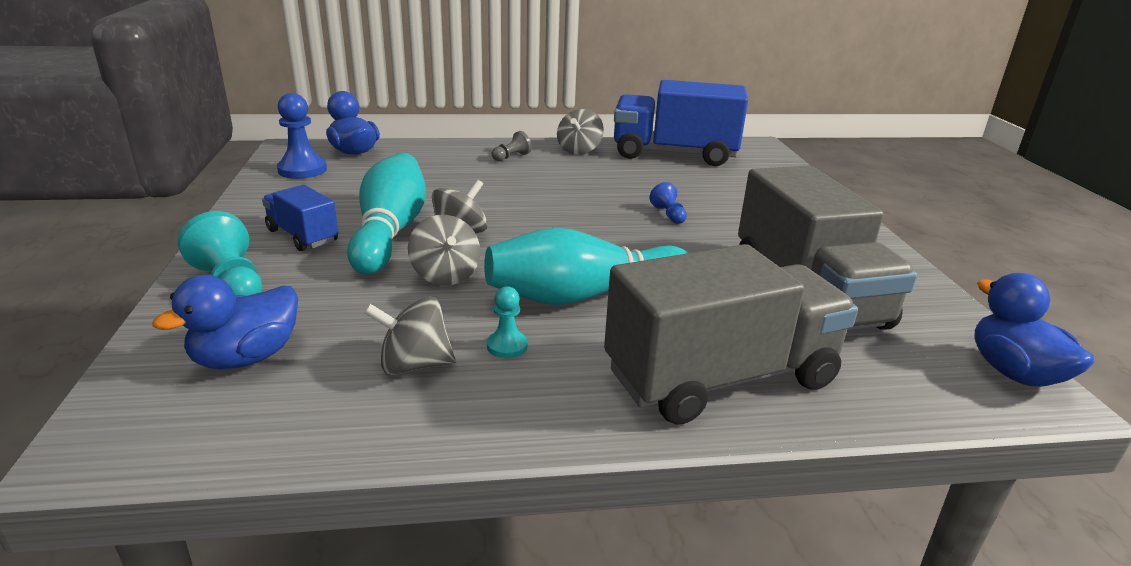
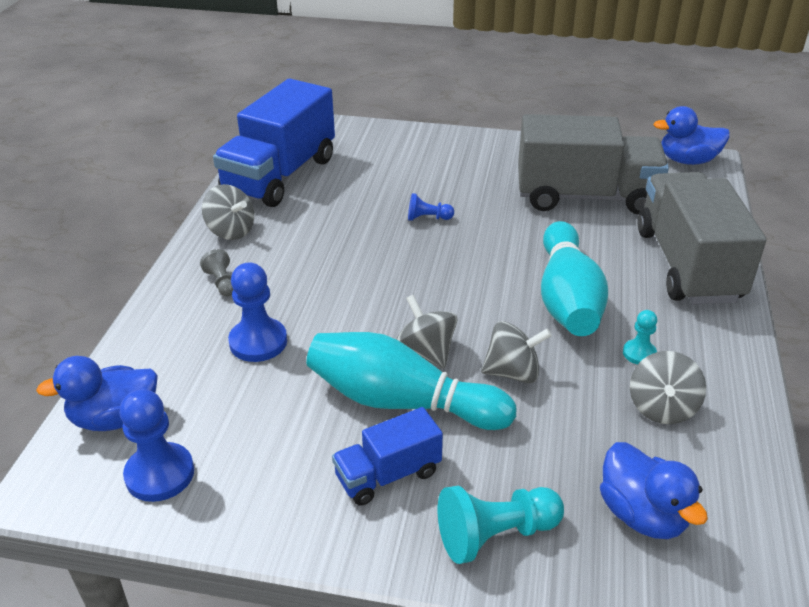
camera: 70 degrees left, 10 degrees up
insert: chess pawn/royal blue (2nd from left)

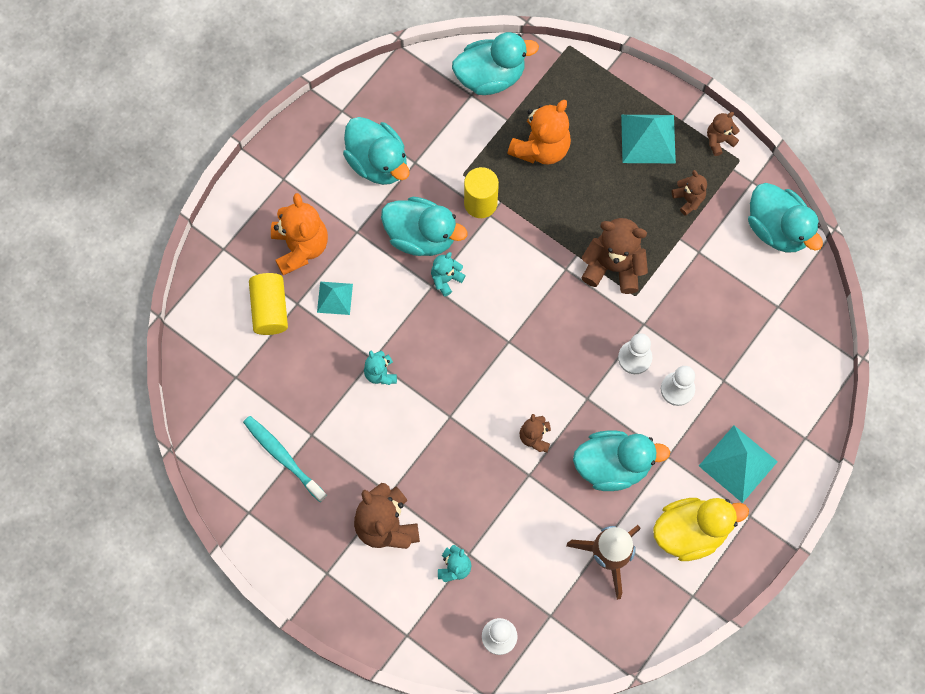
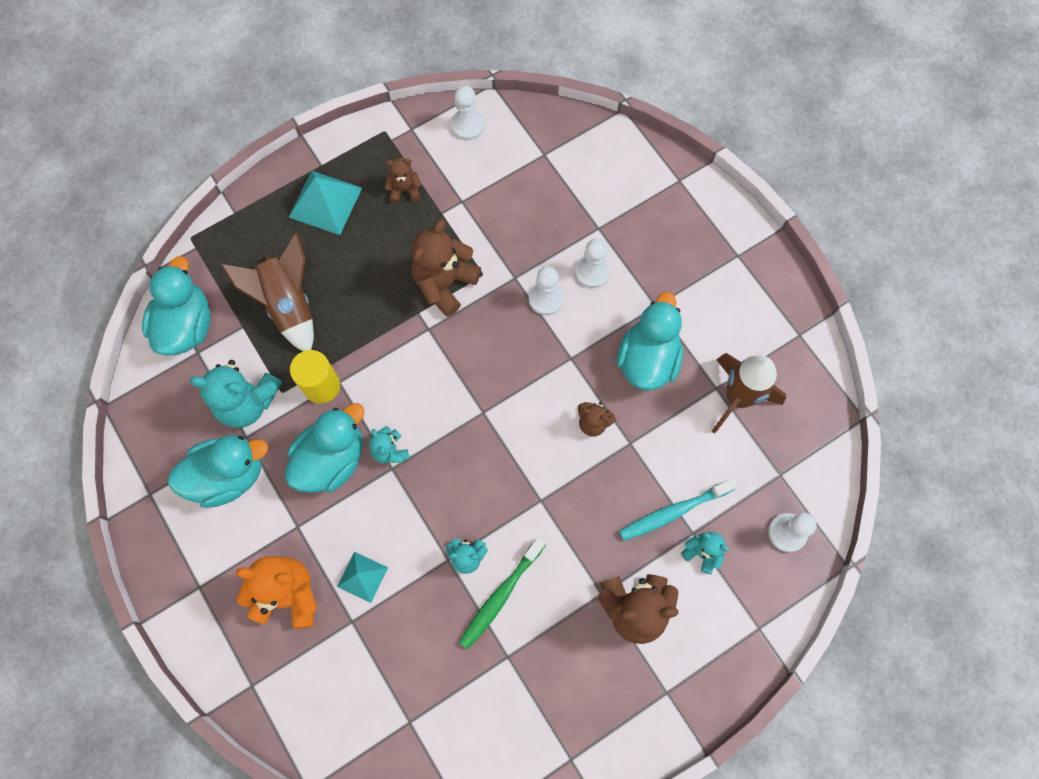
camera: 70 degrees left, 0 degrees up
delete: stuffed bear/dark brown (5th from left); solid cylinder/yellow (1st from left); solid pyramid/aqua (3rd from left); rubber duck/yellow
insert: stuffed bear/aqua (1st from left); tooth brush/leaf-green
move: tooth brush/aqua
replace: stuffed bear/orange-coloured (2nd from left) to spaceship/dark brown (1st from left); rubber duck/aqua (5th from left) to chess pawn/white (1st from left)

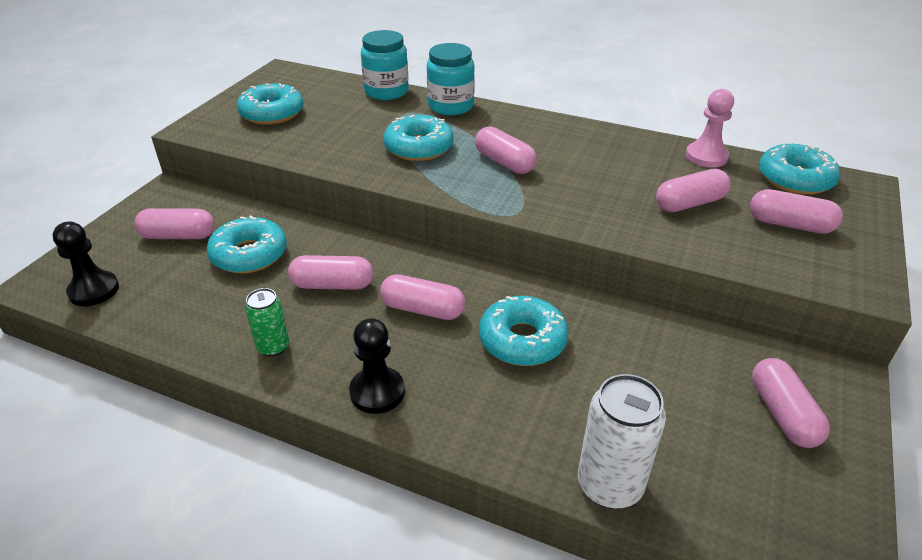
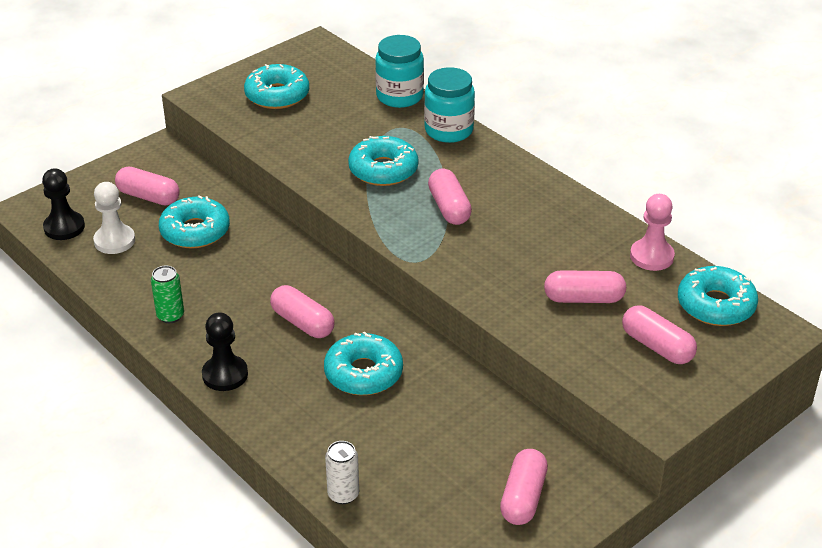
camera: 25 degrees right, 0 degrees up
delete: pill/rose-pink (2nd from left)
insert: chess pawn/white
resize: tin/white x0.60

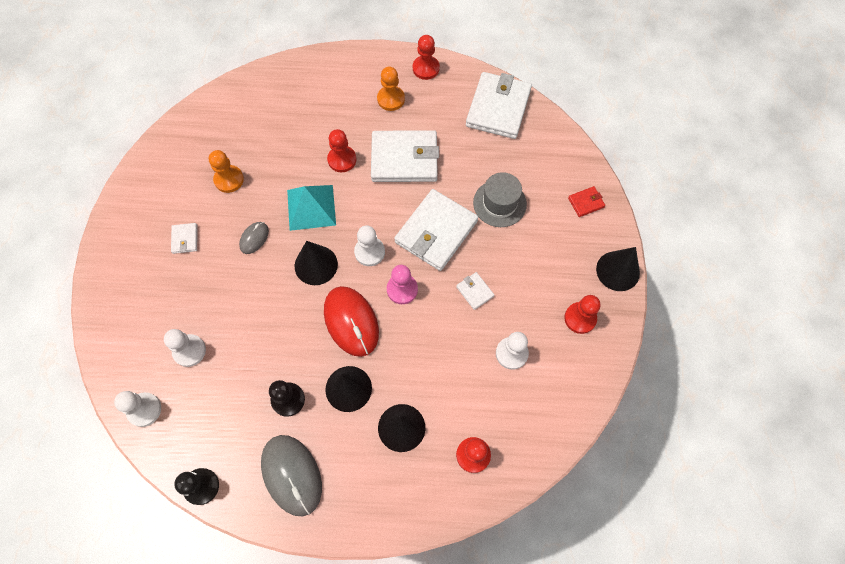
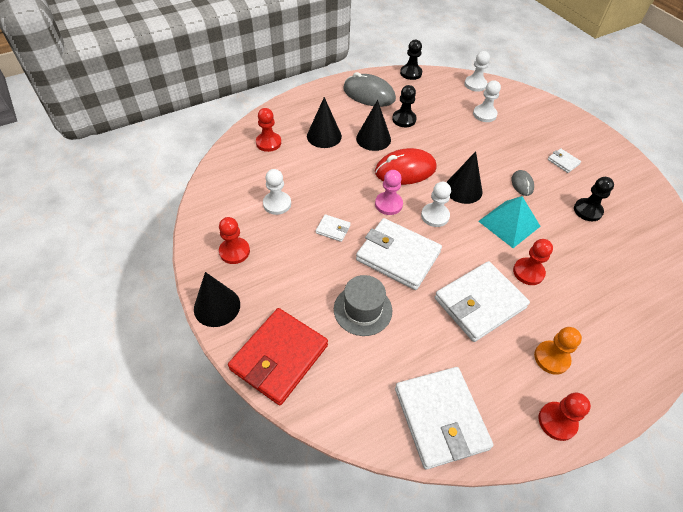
camera: 145 degrees right, 15 degrees down
recolor: chess pawn/orange-coloured (1st from left) to chess pawn/jet-black (3rd from left)
rotate: billfold/white (3rd from left in the first image) 60 degrees counterclockwise; PC mouse/red 45 degrees counterclockwise
resize: billfold/red x2.29

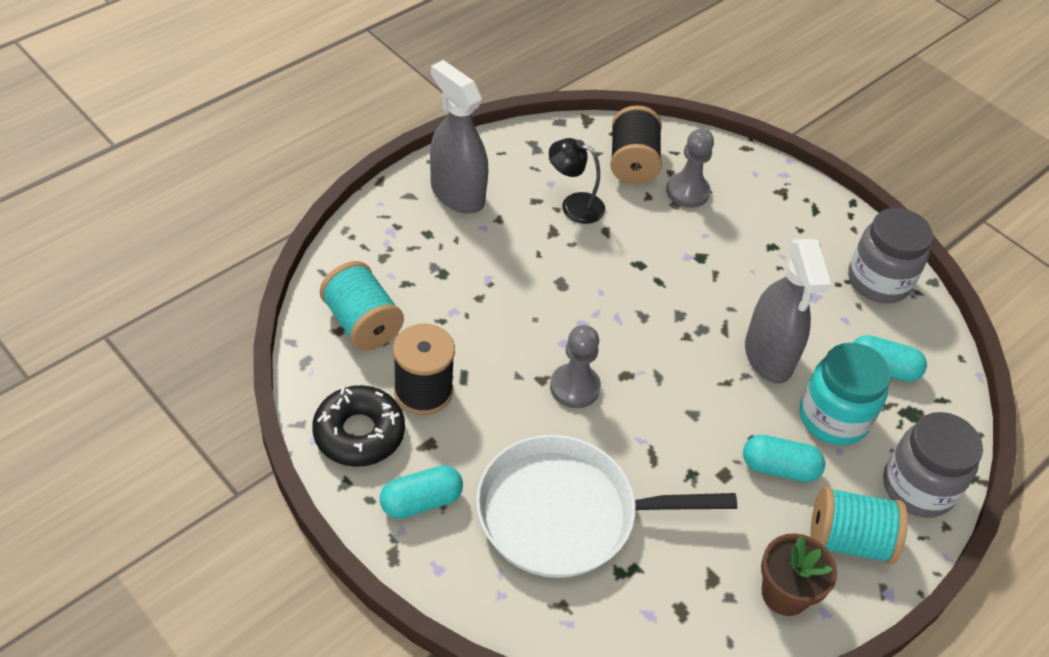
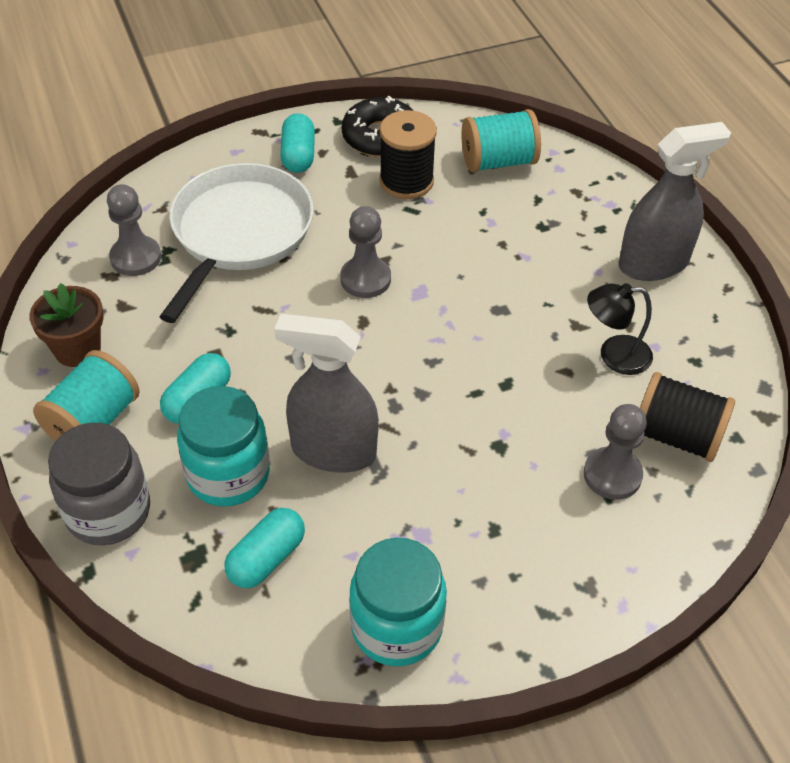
camera: 115 degrees right, 0 degrees up
insert: chess pawn/gray (1st from left)
recolor: jar/gray (1st from left) to jar/aqua (2nd from left)
rotate: lamp/jet-black 135 degrees counterclockwise

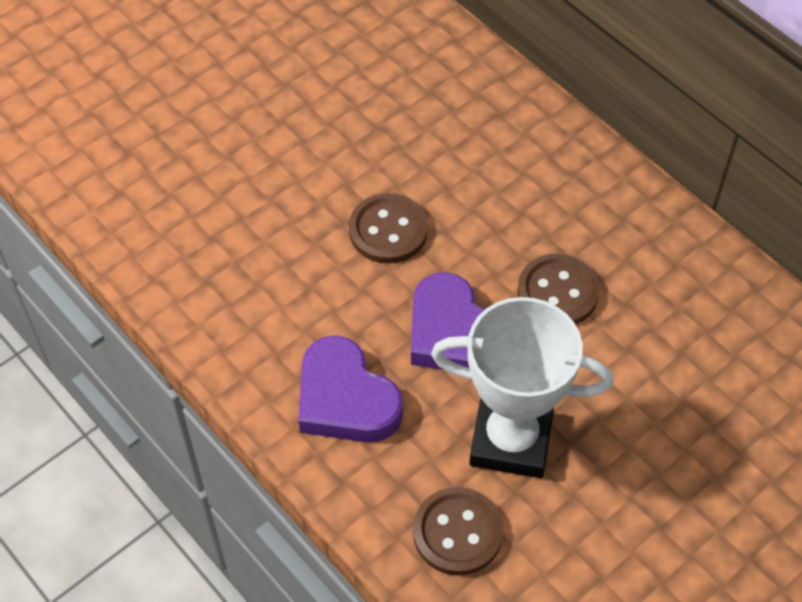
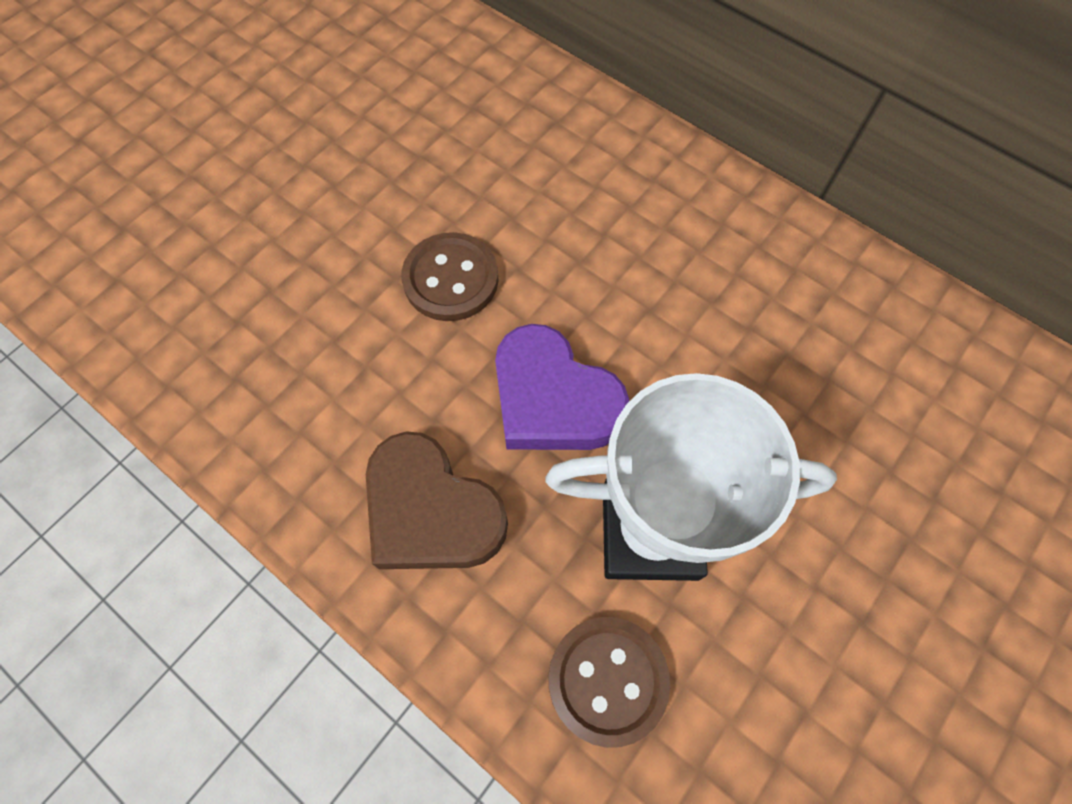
camera: 10 degrees left, 10 degrees up
delete: sewing button/dark brown (3rd from left)
recolor: love heart/violet (1st from left) to love heart/dark brown

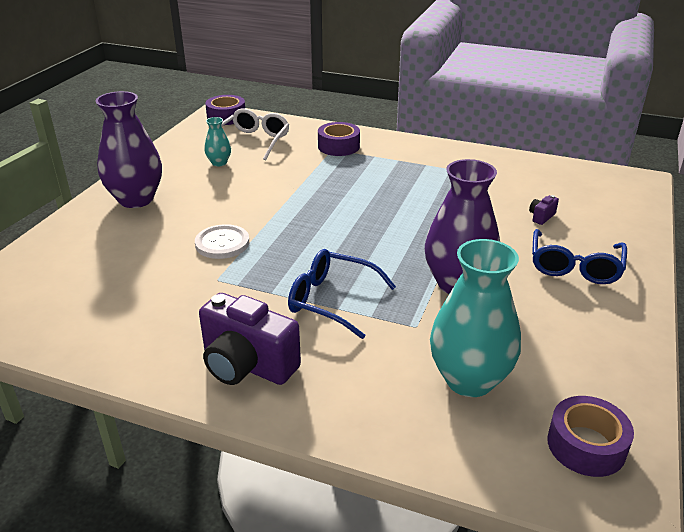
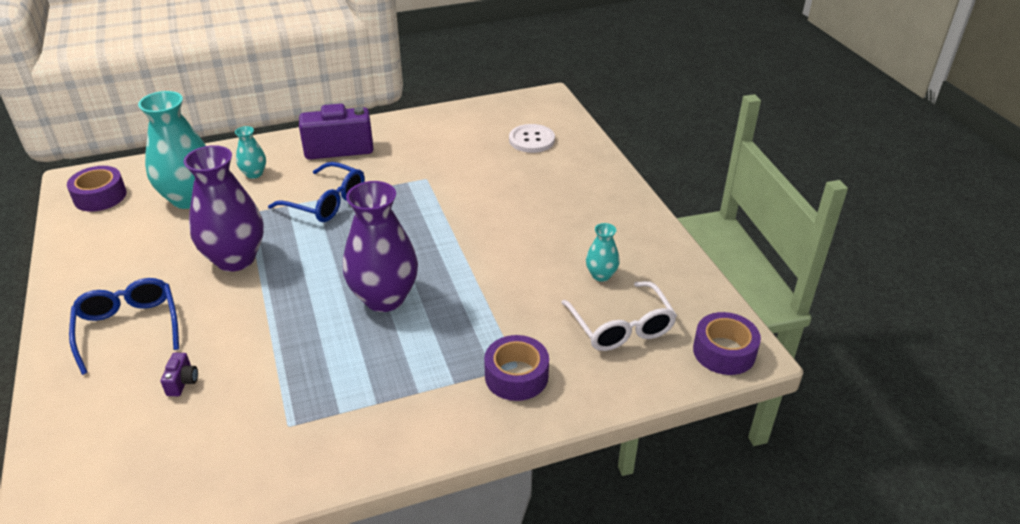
camera: 140 degrees right, 5 degrees up
insert: vase/aqua (2nd from left)
move: vase/violet (1st from left in the first image) to vase/violet (2nd from left); sewing button/white
rotate: spectacles/royal blue (1st from left in the first image) 45 degrees clockwise

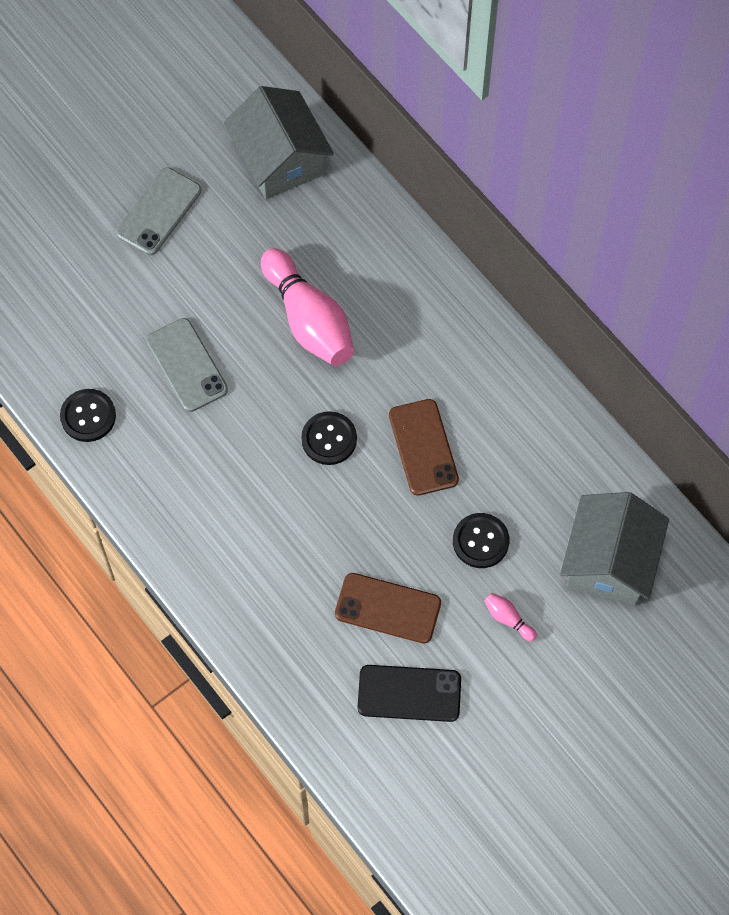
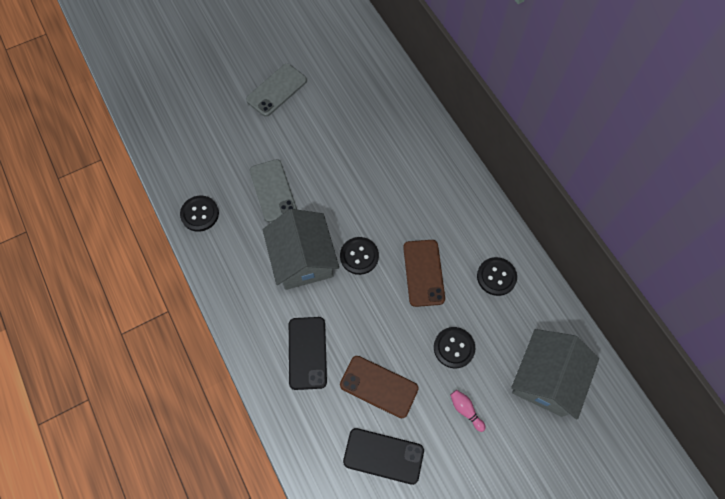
camera: 10 degrees right, 0 degrees up
delete: skittle/rose-pink (1st from left)
insert: sewing button/jet-black (4th from left); smartphone/jet-black (1st from left)
move: house/gray (1st from left)

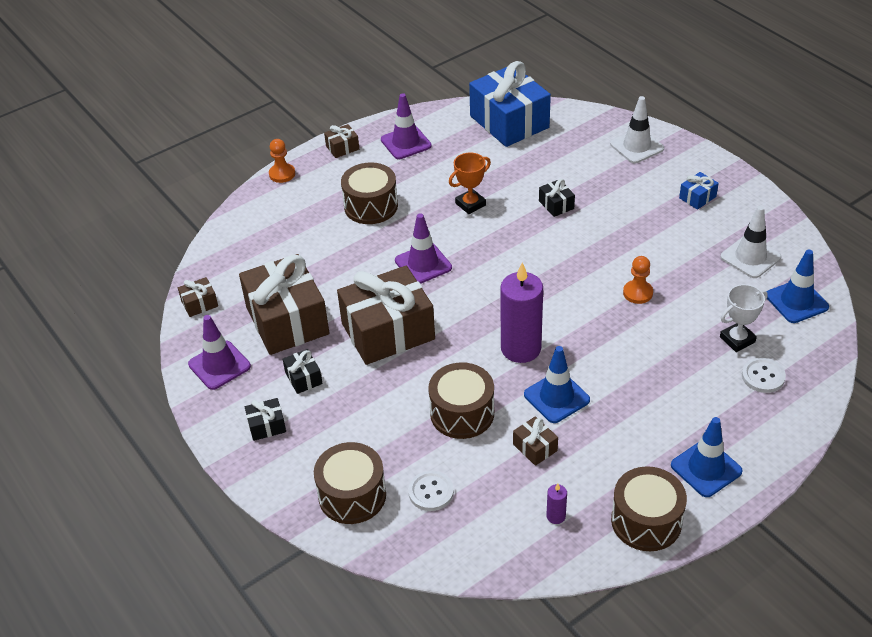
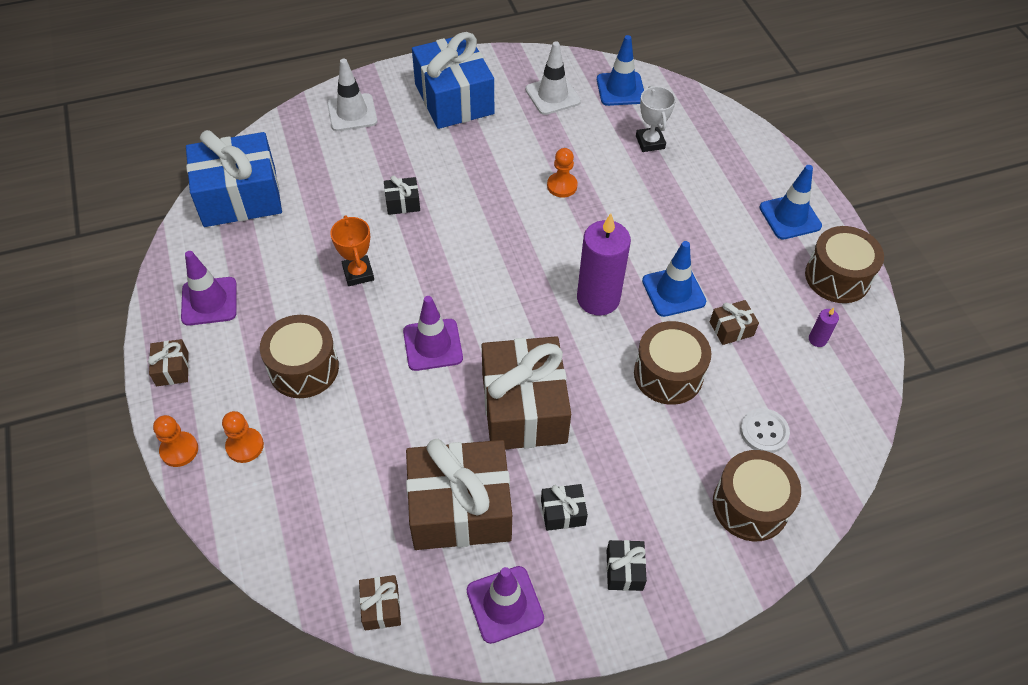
camera: 75 degrees left, 10 degrees up
delete: sewing button/white (2nd from left)
insert: chess pawn/orange-coloured (2nd from left)
resize: present/royal blue (2nd from left) x2.39

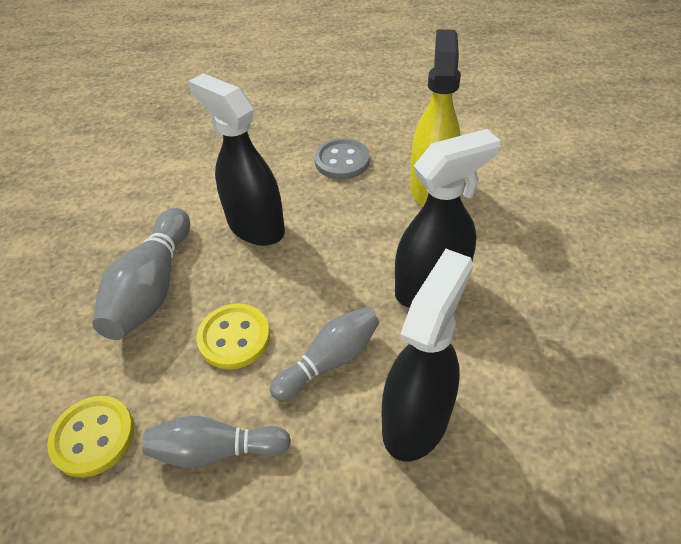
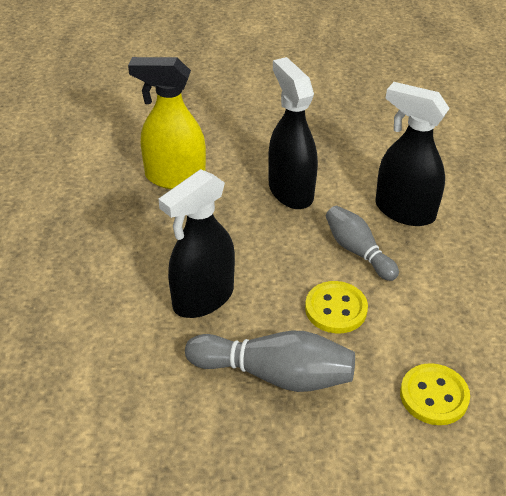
camera: 90 degrees left, 5 degrees down
delete: sewing button/gray; skittle/gray (2nd from left)

